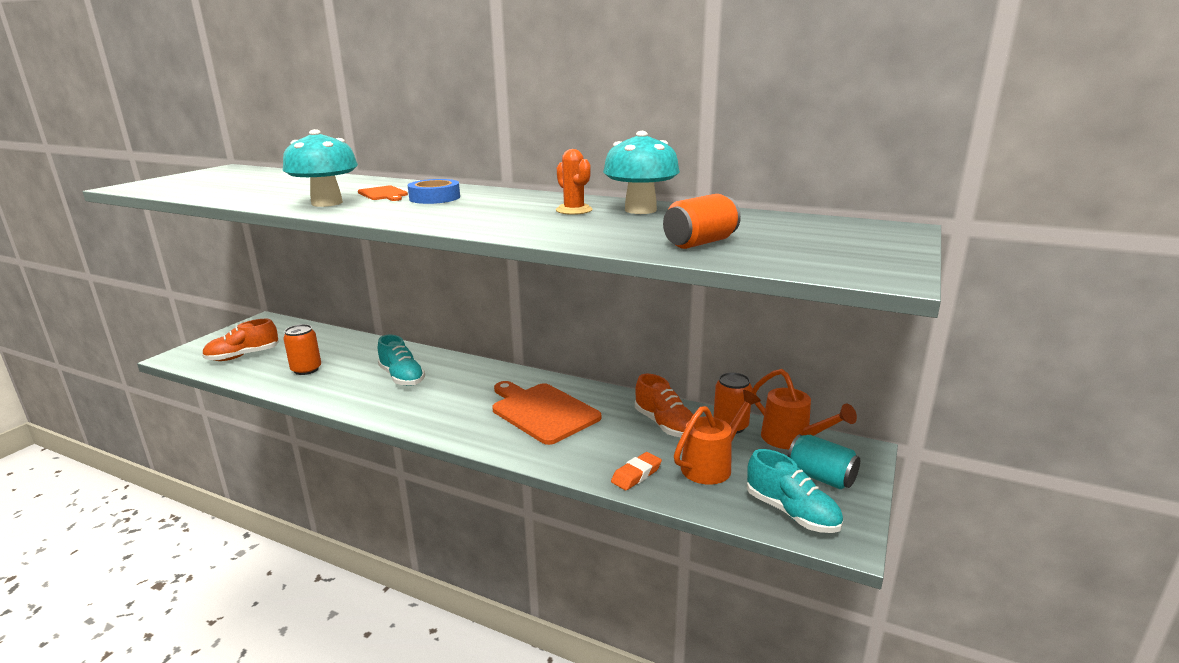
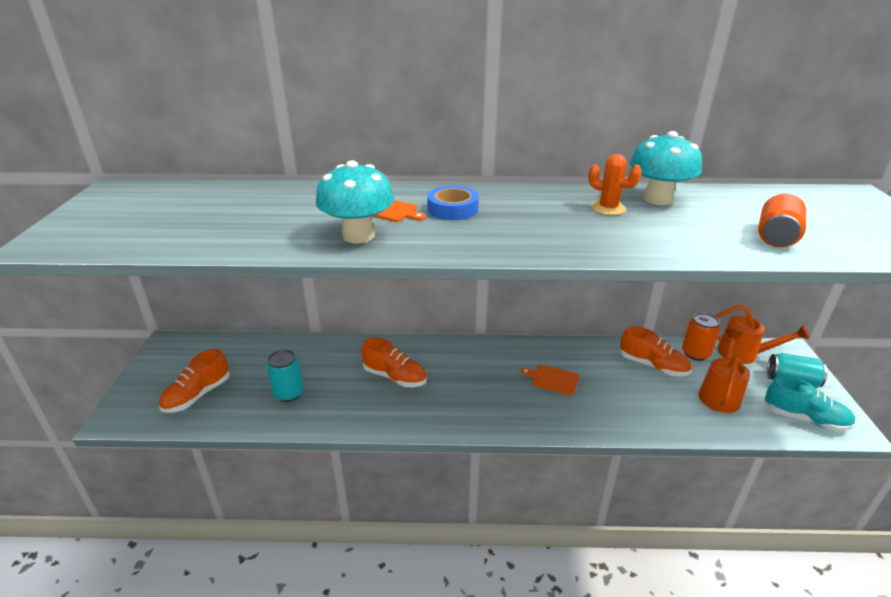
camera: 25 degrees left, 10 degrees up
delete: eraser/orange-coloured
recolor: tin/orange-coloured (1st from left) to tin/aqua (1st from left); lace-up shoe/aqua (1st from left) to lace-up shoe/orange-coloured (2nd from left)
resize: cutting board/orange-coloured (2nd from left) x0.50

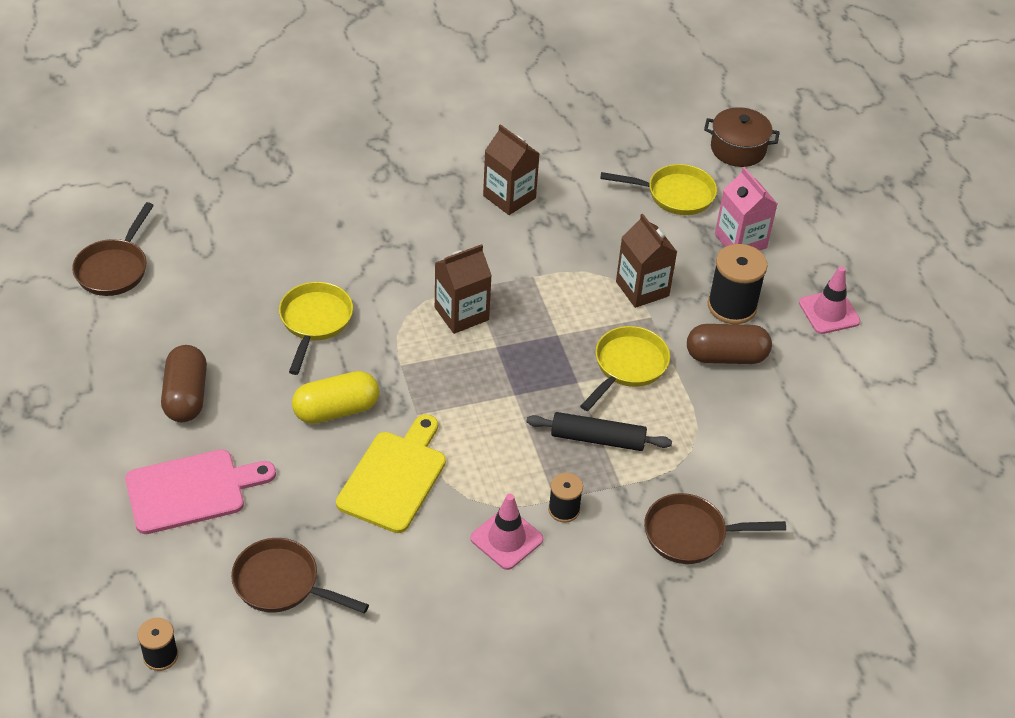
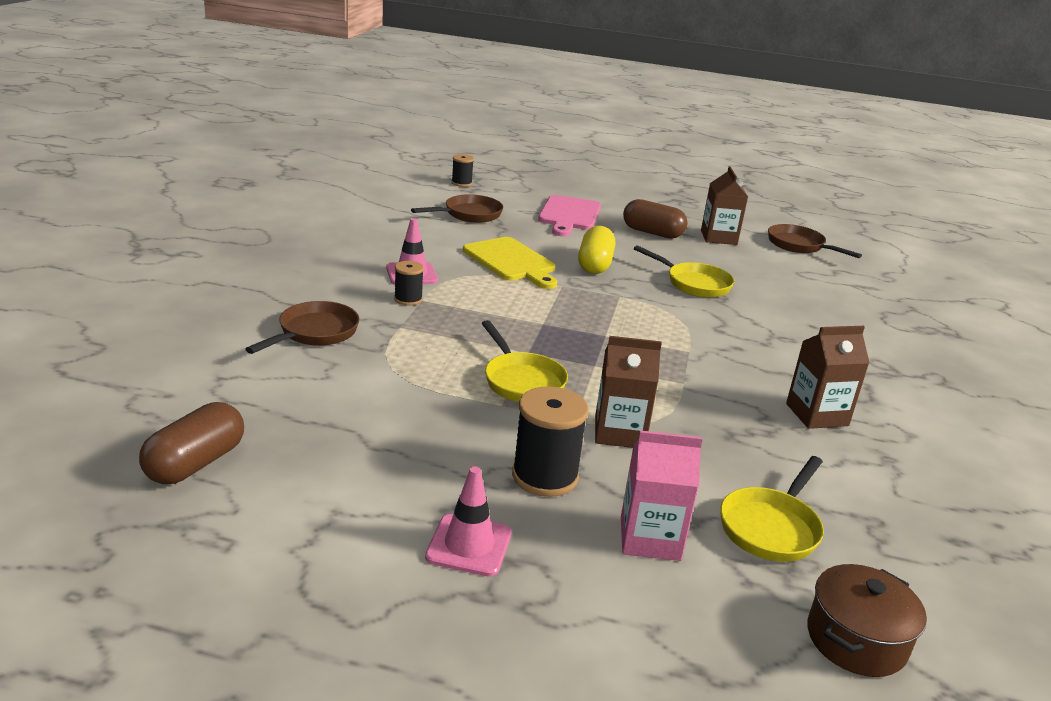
camera: 120 degrees right, 20 degrees down
delete: pastry roller/jet-black
move: milk carton/dark brown (1st from left in the first image) to milk carton/dark brown (2nd from left); pill/dark brown (2nd from left in the first image) to pill/dark brown (1st from left)

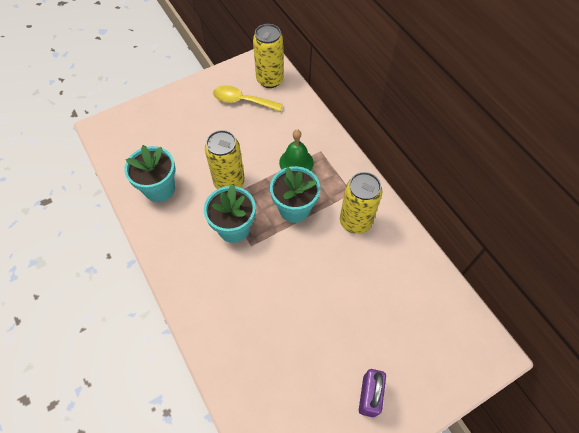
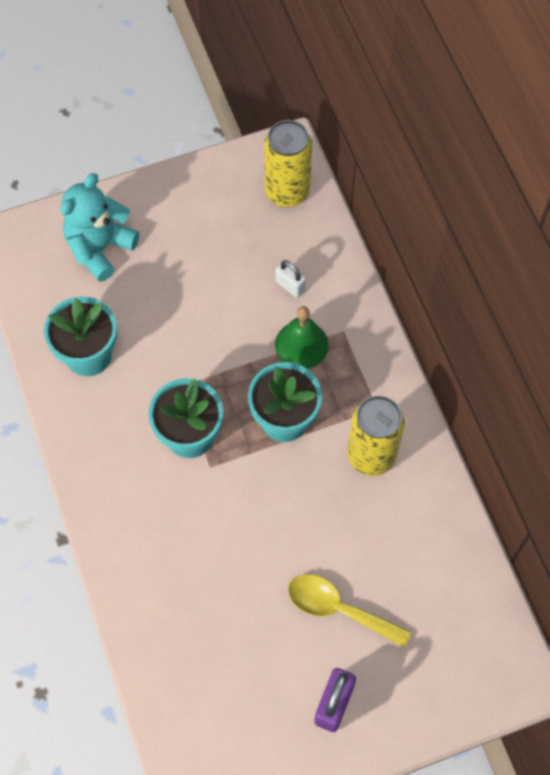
camera: 10 degrees right, 5 degrees up
delete: tin/yellow (1st from left)
insert: stuffed bear/aqua; lock/white
move: spoon/yellow

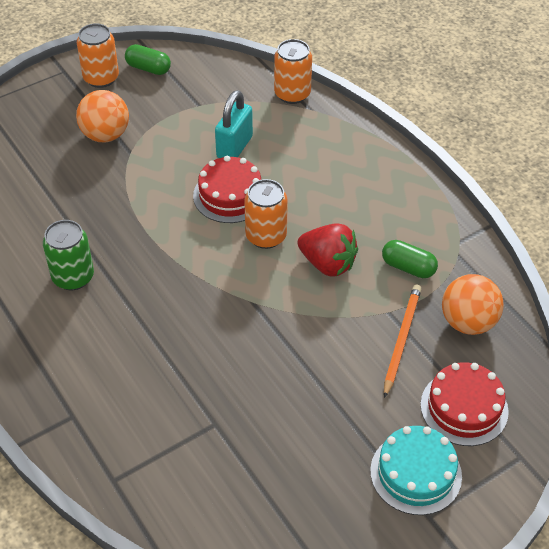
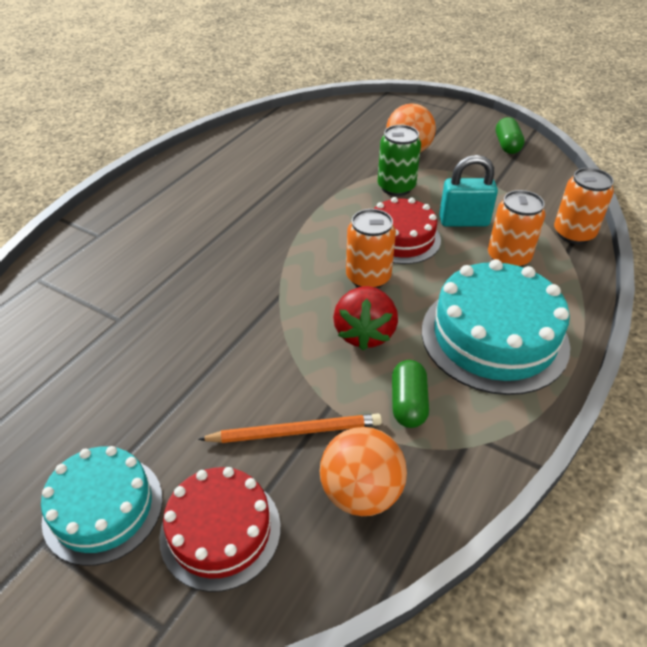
camera: 65 degrees right, 5 degrees down
insert: layer cake/aqua (2nd from left)
move: tin/orange-coloured (1st from left in the first image) to tin/orange-coloured (2nd from left); tin/leaf-green

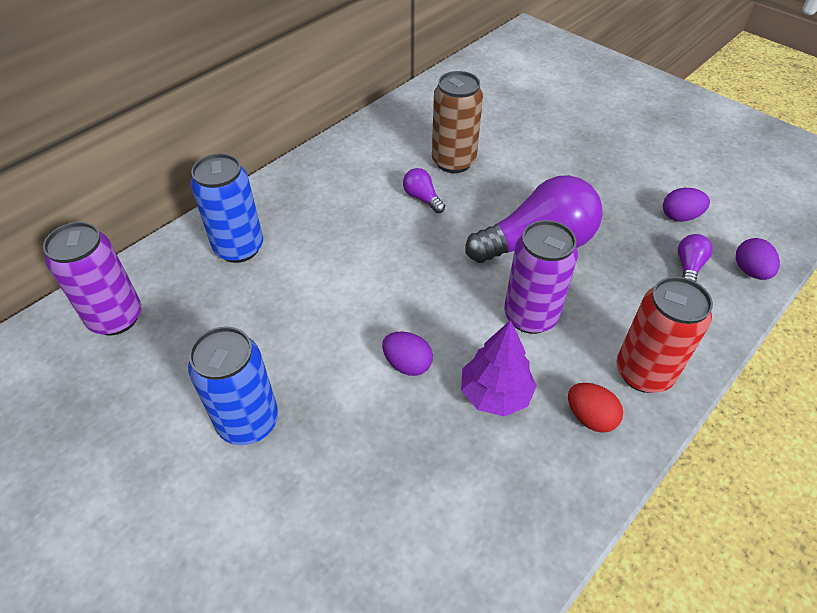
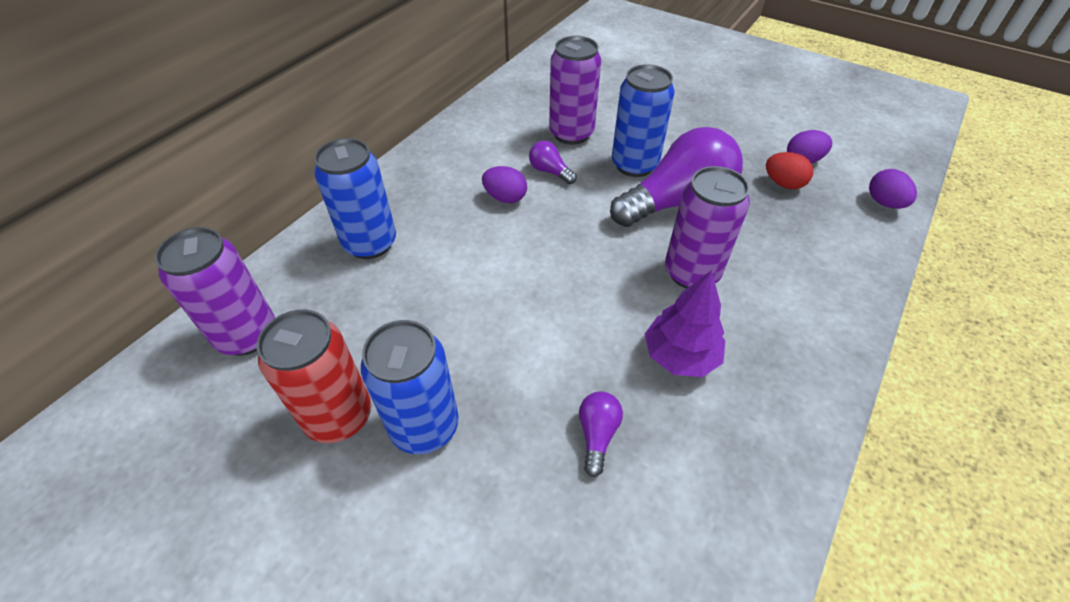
camera: 10 degrees left, 0 degrees up
insert: tin/royal blue (3rd from left)
move: lightbulb/violet (3rd from left in the first image) to lightbulb/violet (2nd from left); tin/red; toy egg/violet (1st from left); toy egg/red
recolor: tin/dark brown to tin/violet (2nd from left)

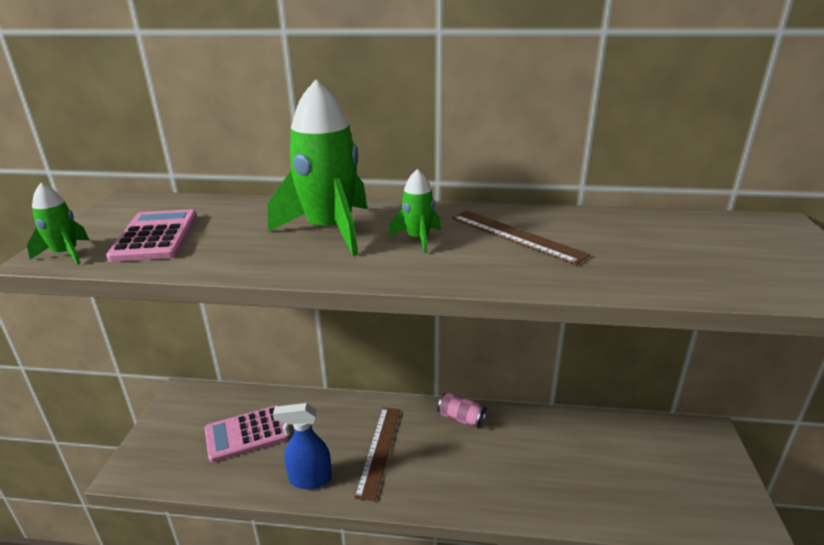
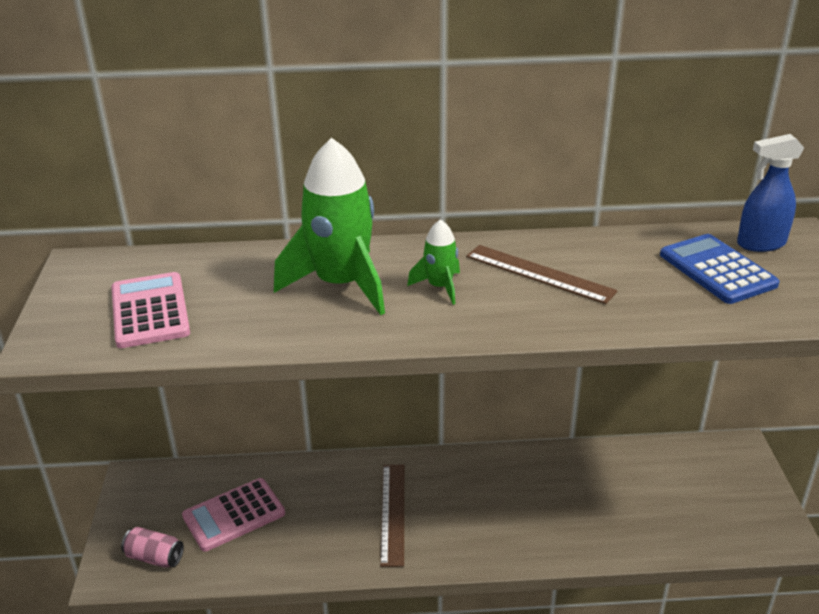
camera: 10 degrees left, 5 degrees up
delete: spaceship/leaf-green (1st from left)
insert: adding machine/royal blue
move: tin/rose-pink; spray bottle/royal blue

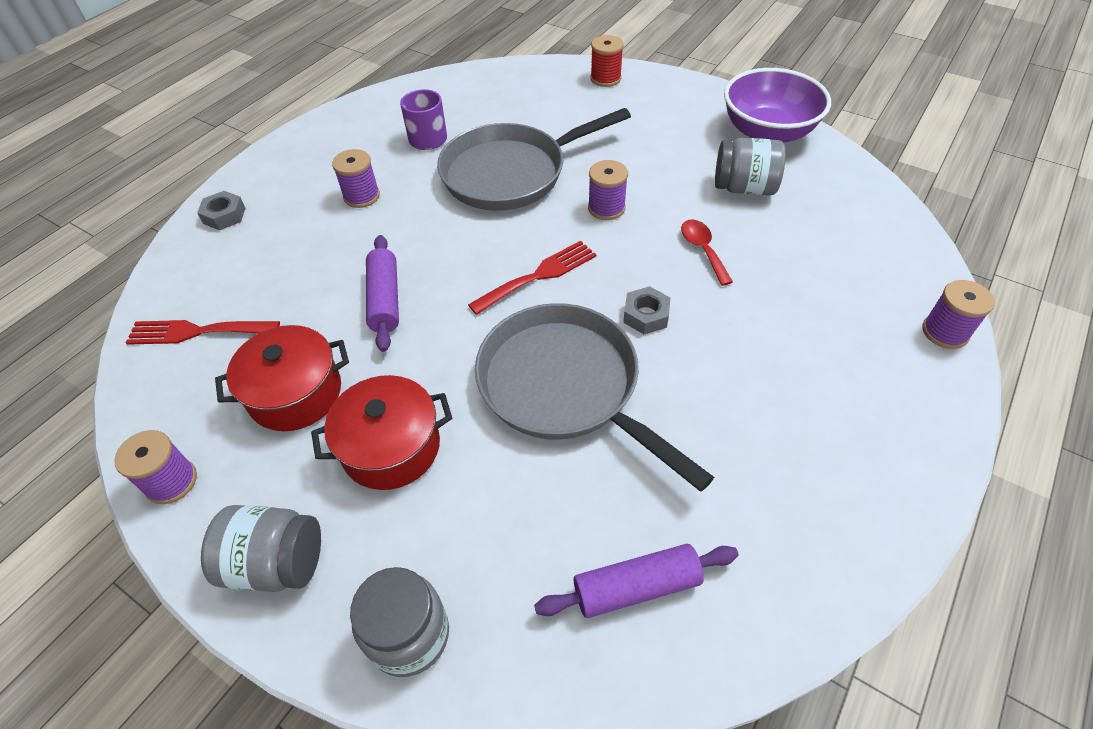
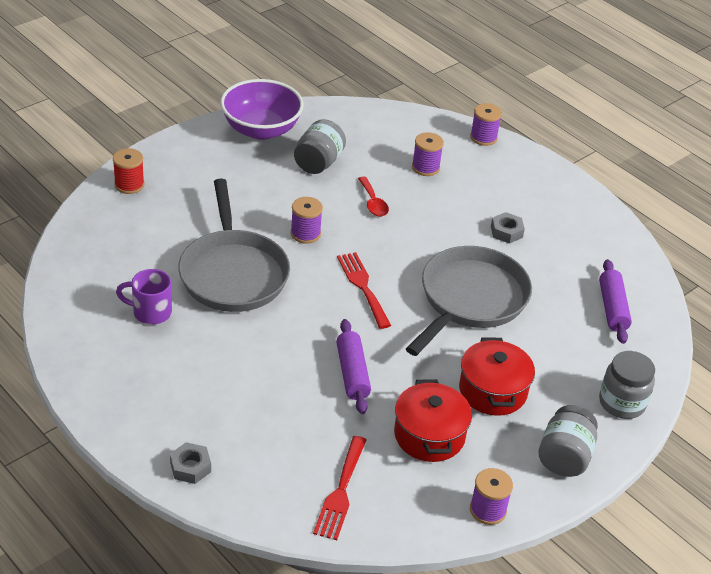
camera: 80 degrees left, 10 degrees down
move: bobbin/violet (2nd from left); hexagon nut/gray (2nd from left)
rotate: spoon/red 105 degrees counterclockwise; pastry roller/violet (1st from left) 75 degrees clockwise; frying pan/gray (2nd from left) 150 degrees clockwise

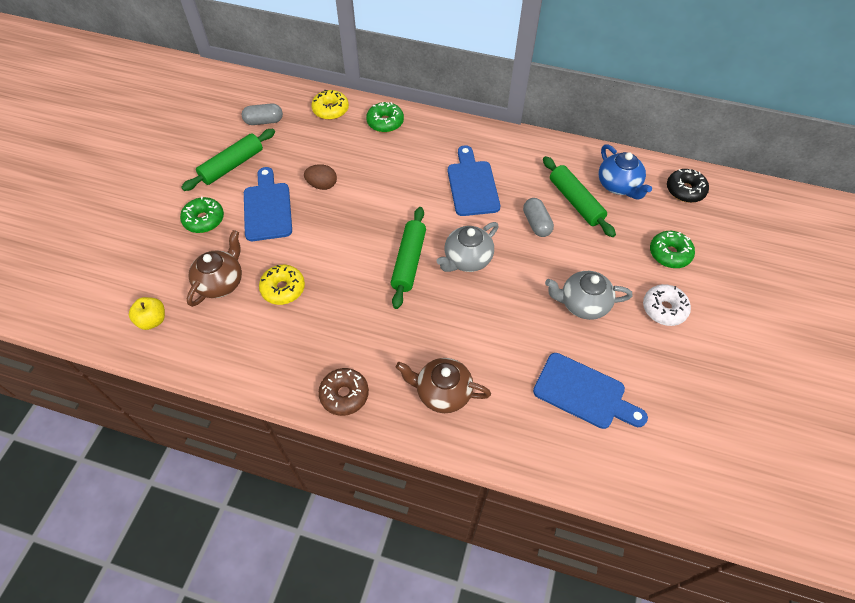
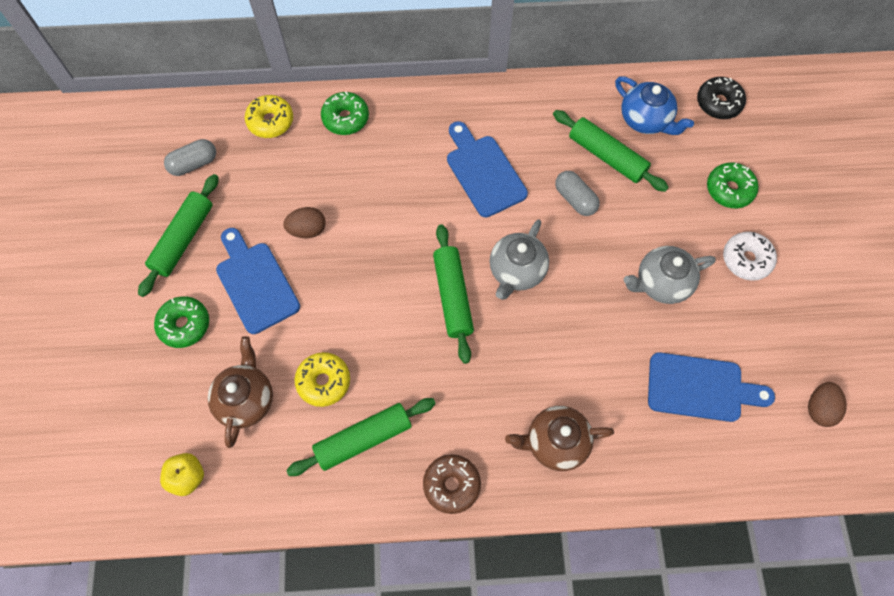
camera: 20 degrees left, 10 degrees up
insert: toy egg/dark brown (2nd from left); pastry roller/leaf-green (2nd from left)

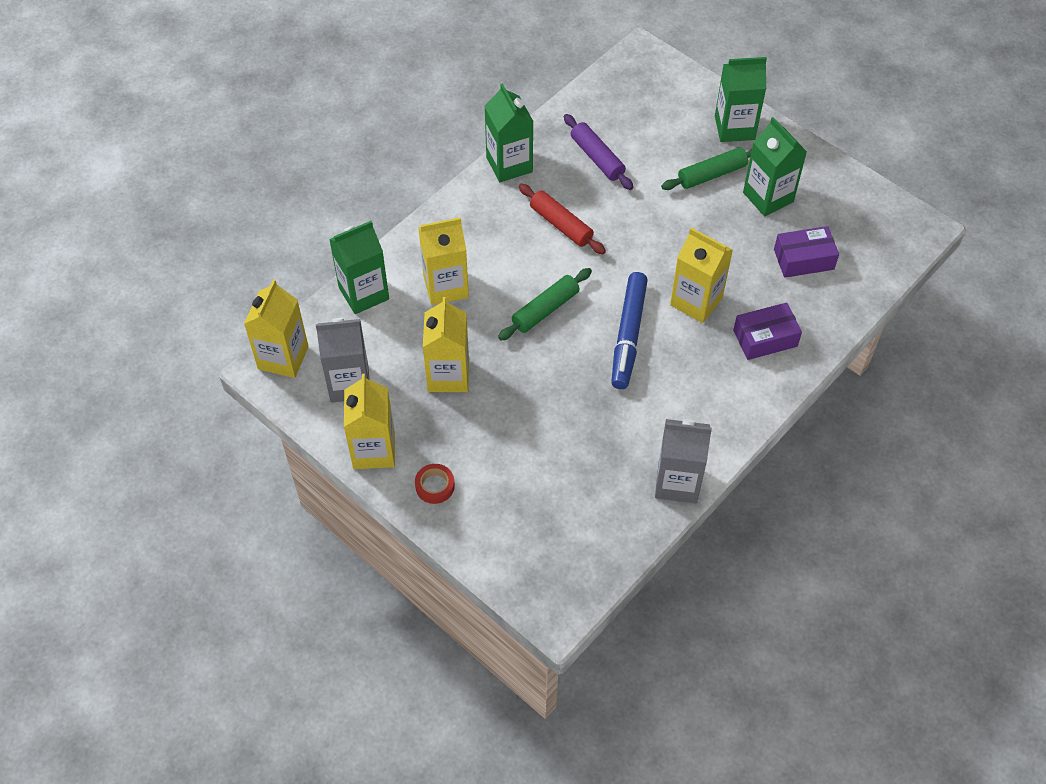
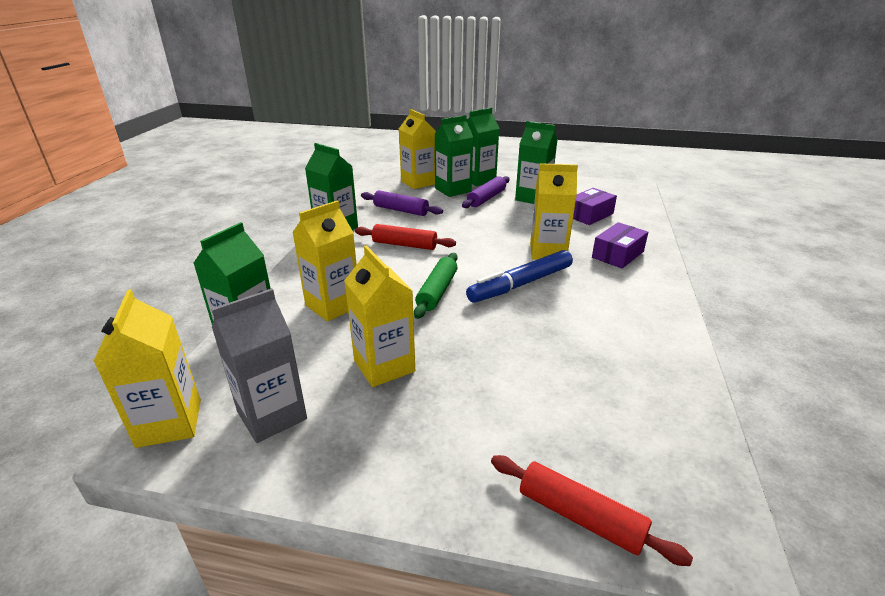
camera: 30 degrees left, 25 degrees down
delete: milk carton/gray (2nd from left); sticky tape/red
insert: milk carton/leaf-green (3rd from left); pastry roller/red (2nd from left)
move: milk carton/yellow (2nd from left in the first image) to milk carton/yellow (4th from left)
recolor: pastry roller/leaf-green (2nd from left) to pastry roller/violet (2nd from left)
rotate: felt pen/royal blue 75 degrees clockwise

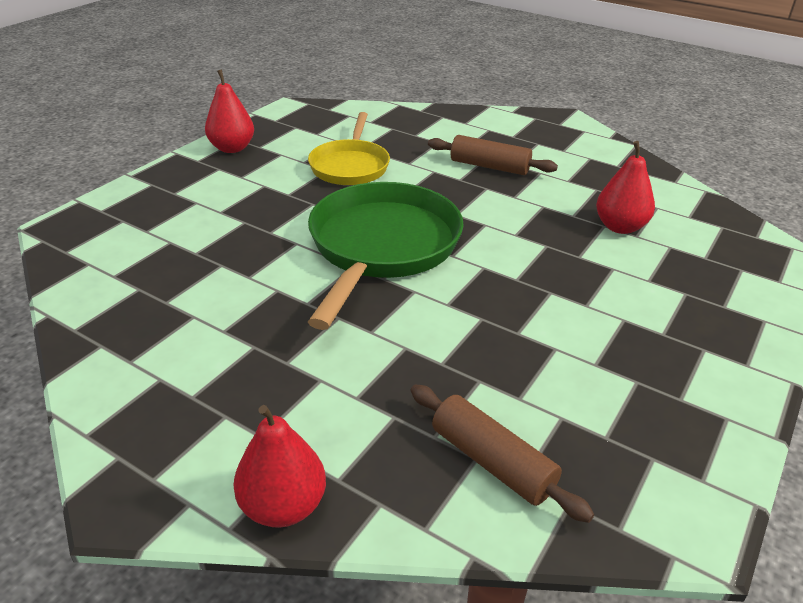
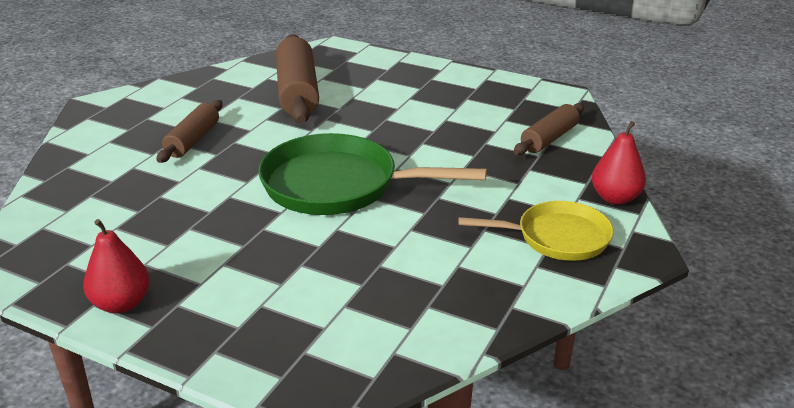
camera: 95 degrees left, 5 degrees down
move: frying pan/yellow
replace: pear/red (3rd from left) to pastry roller/dark brown (2nd from left)

